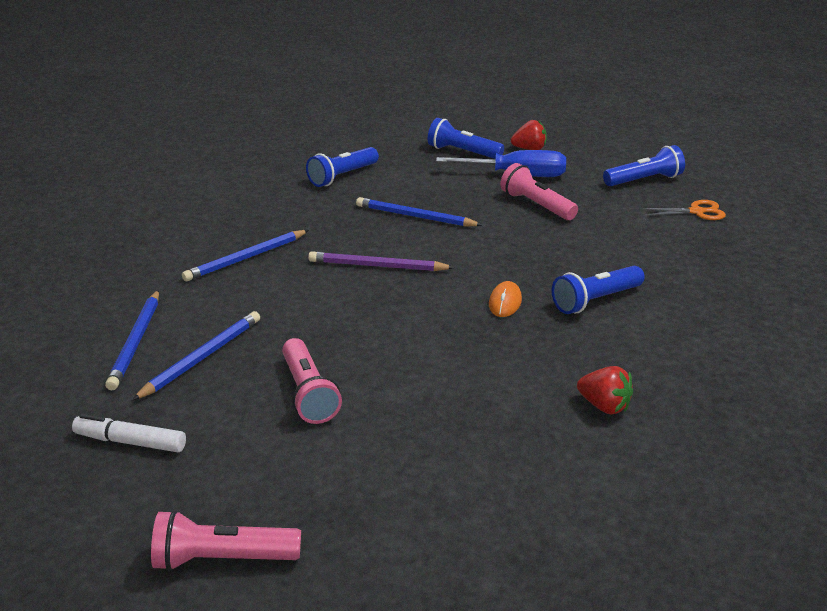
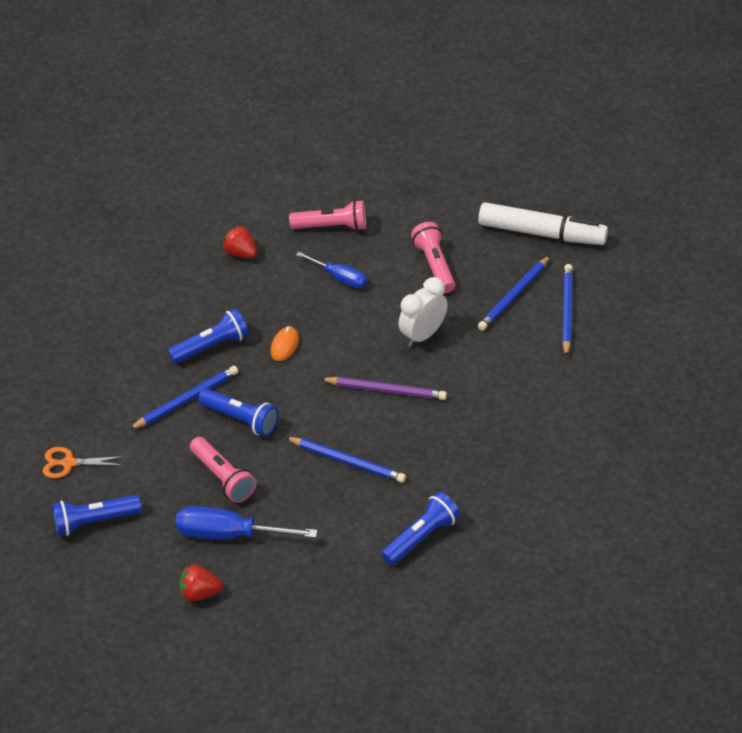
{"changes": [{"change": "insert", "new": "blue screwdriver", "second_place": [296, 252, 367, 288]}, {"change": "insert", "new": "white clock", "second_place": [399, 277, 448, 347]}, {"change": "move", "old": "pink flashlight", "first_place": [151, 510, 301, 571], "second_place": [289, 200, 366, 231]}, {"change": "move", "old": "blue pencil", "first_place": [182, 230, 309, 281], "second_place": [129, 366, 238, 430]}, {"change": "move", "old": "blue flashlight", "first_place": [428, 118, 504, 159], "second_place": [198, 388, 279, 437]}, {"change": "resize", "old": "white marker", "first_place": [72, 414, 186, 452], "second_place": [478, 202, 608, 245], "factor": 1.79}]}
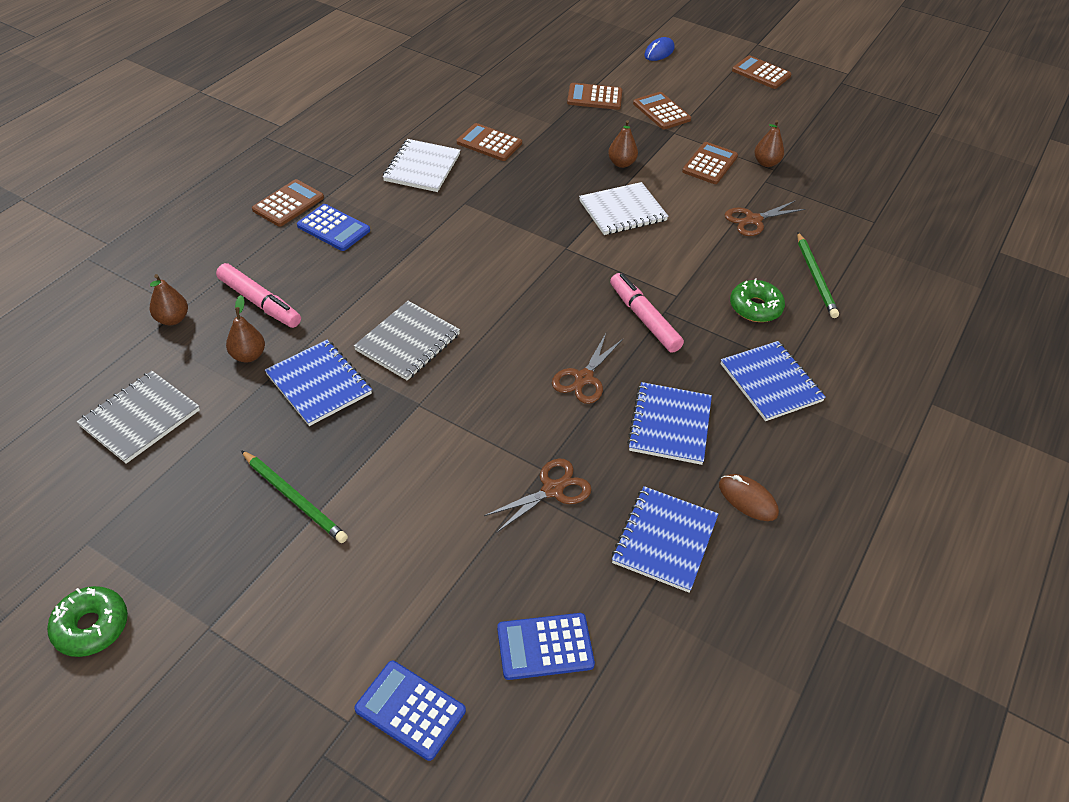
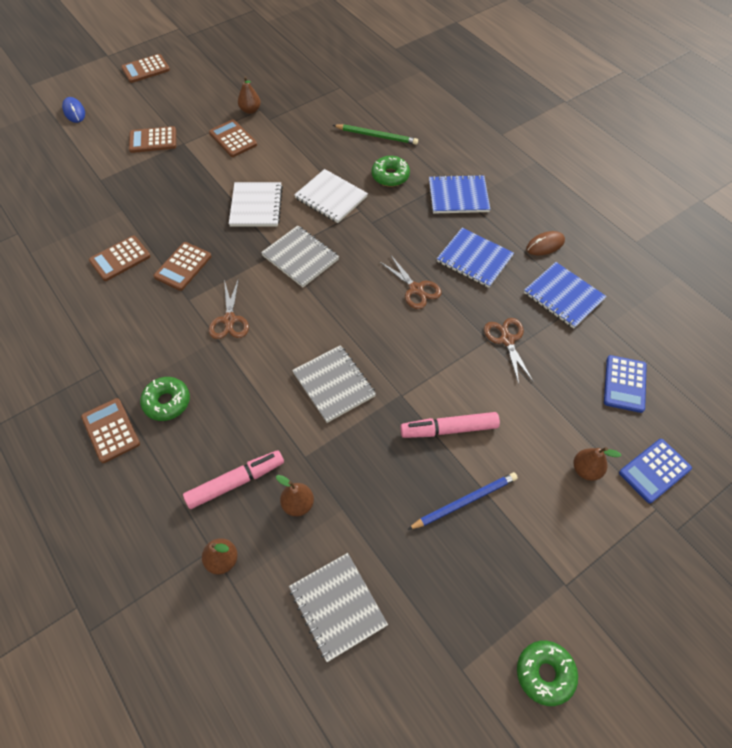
{"changes": [{"change": "delete", "old": "blue notebook", "first_place": [265, 340, 372, 426]}, {"change": "insert", "new": "grey notebook", "second_place": [261, 226, 339, 287]}, {"change": "move", "old": "white notebook", "first_place": [383, 139, 460, 192], "second_place": [294, 169, 368, 223]}, {"change": "move", "old": "brown calculator", "first_place": [567, 83, 622, 110], "second_place": [154, 242, 211, 291]}, {"change": "move", "old": "brown pear", "first_place": [608, 120, 638, 168], "second_place": [573, 447, 622, 481]}, {"change": "move", "old": "pink marker", "first_place": [610, 273, 684, 353], "second_place": [400, 412, 500, 438]}, {"change": "move", "old": "brown scissors", "first_place": [724, 201, 805, 236], "second_place": [209, 278, 249, 339]}, {"change": "replace", "old": "blue calculator", "new": "green donut", "first_place": [297, 204, 370, 251], "second_place": [140, 377, 190, 421]}, {"change": "recolor", "old": "green pencil", "new": "blue pencil", "first_place": [241, 450, 348, 543], "second_place": [407, 472, 518, 530]}]}
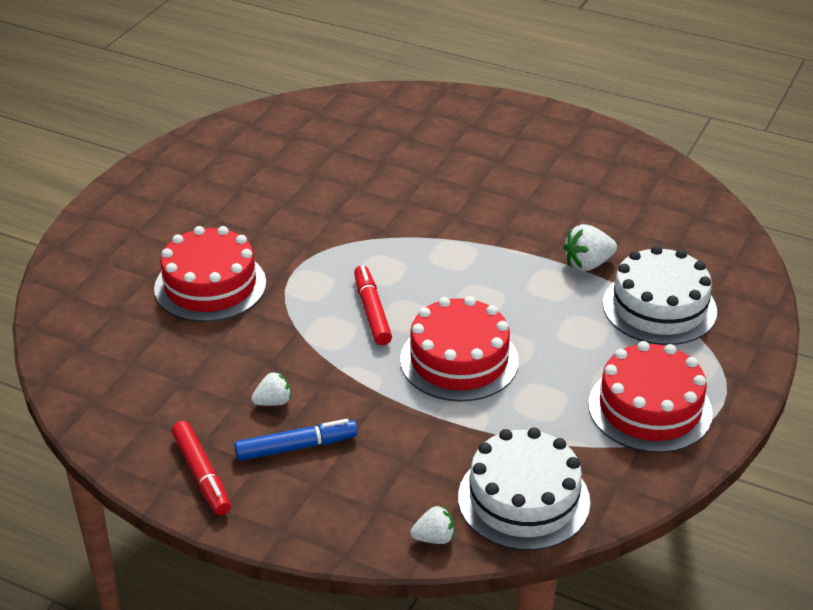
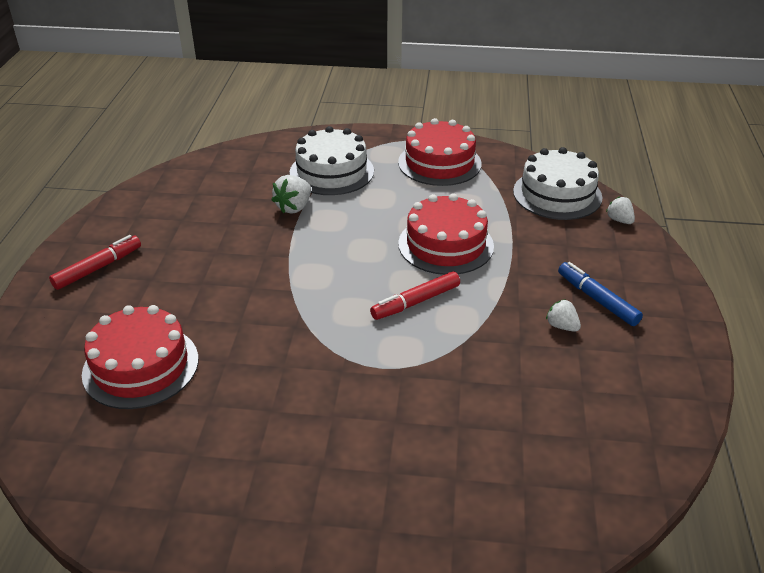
{"changes": [{"change": "move", "old": "red cake", "first_place": [154, 226, 266, 322], "second_place": [82, 305, 198, 409]}, {"change": "move", "old": "red marker", "first_place": [172, 421, 231, 515], "second_place": [49, 235, 141, 290]}, {"change": "rotate", "old": "white strawberry", "first_place": [563, 224, 617, 271], "second_place": [272, 175, 311, 214], "degrees": 75}]}
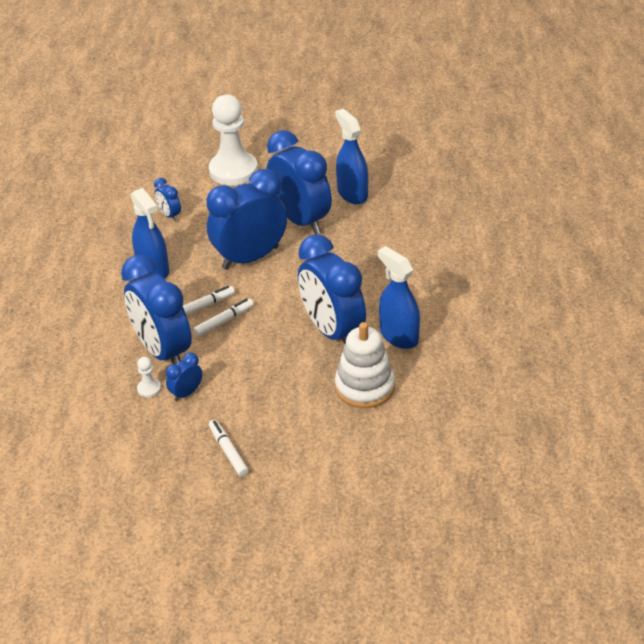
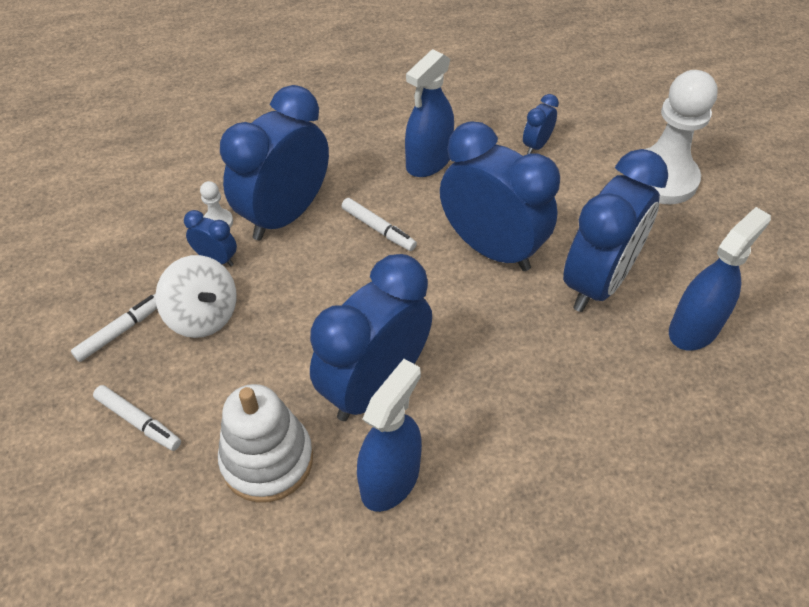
{"changes": [{"change": "insert", "new": "white spinning top", "second_place": [156, 255, 237, 338]}, {"change": "move", "old": "white marker", "first_place": [193, 298, 254, 336], "second_place": [93, 385, 181, 451]}]}
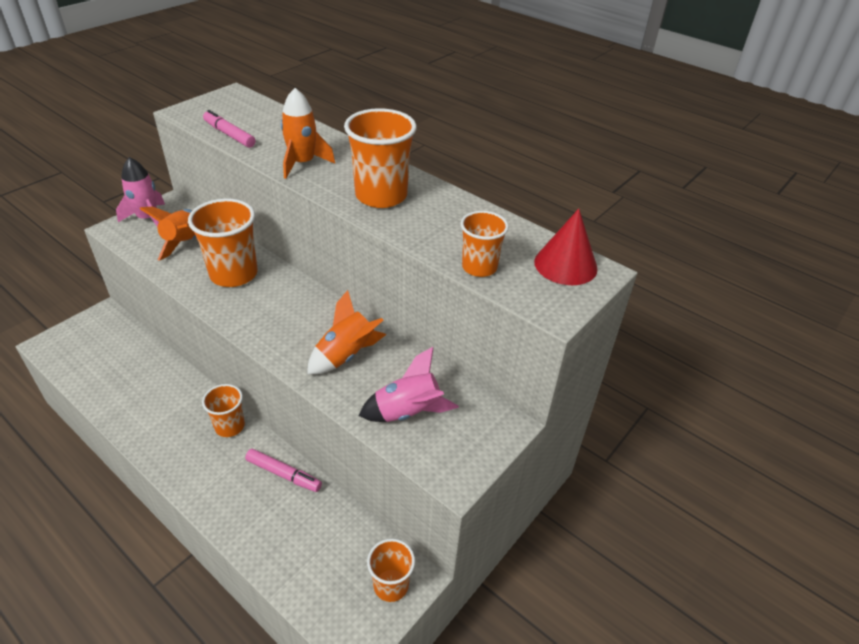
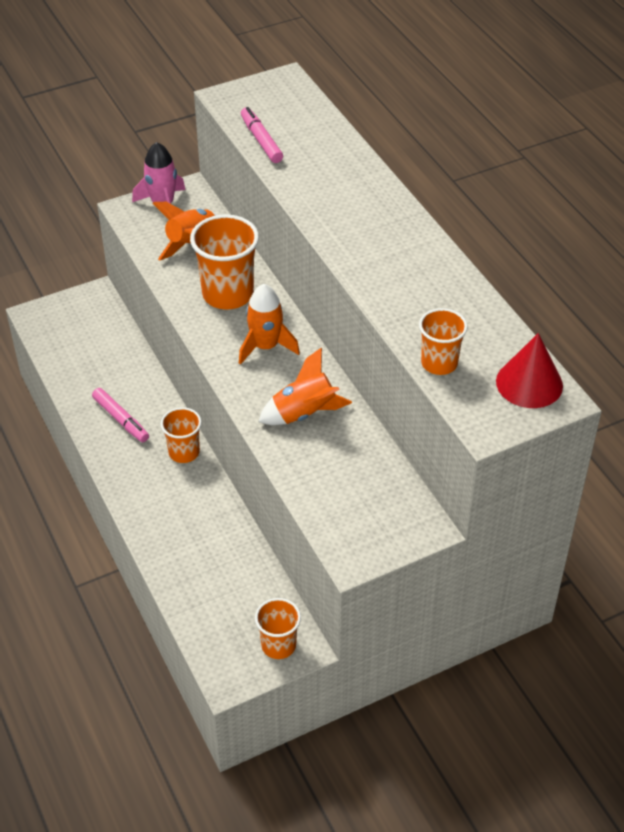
{"changes": [{"change": "delete", "old": "orange cup", "first_place": [344, 108, 417, 208]}, {"change": "delete", "old": "pink rocket", "first_place": [359, 347, 459, 422]}, {"change": "move", "old": "pink marker", "first_place": [245, 449, 322, 492], "second_place": [92, 388, 149, 442]}, {"change": "move", "old": "orange rocket", "first_place": [281, 88, 335, 179], "second_place": [239, 284, 300, 365]}]}
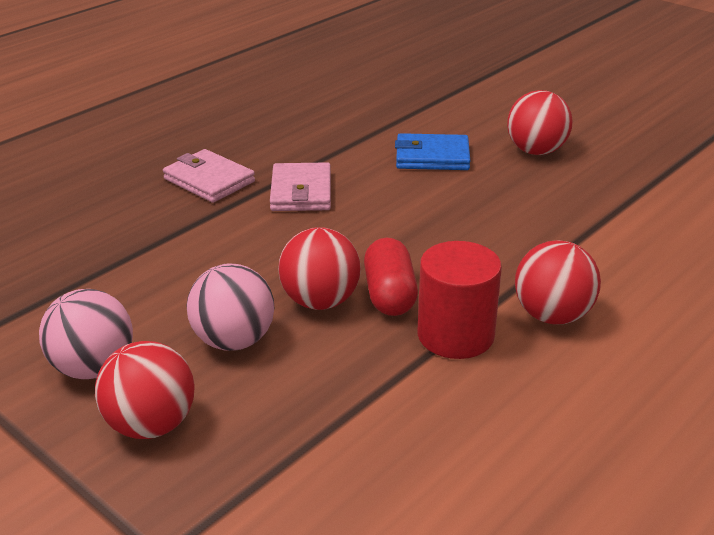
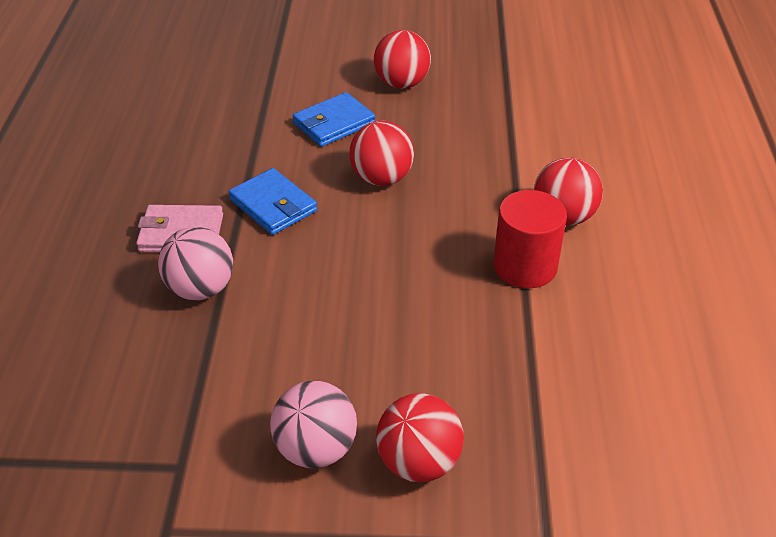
{"changes": [{"change": "delete", "old": "red capsule", "first_place": [364, 238, 418, 316]}, {"change": "move", "old": "pink ball", "first_place": [187, 264, 274, 351], "second_place": [158, 227, 233, 300]}, {"change": "move", "old": "red ball", "first_place": [278, 227, 361, 310], "second_place": [349, 121, 414, 186]}, {"change": "recolor", "old": "pink wallet", "new": "blue wallet", "first_place": [270, 162, 331, 211], "second_place": [229, 168, 317, 235]}]}
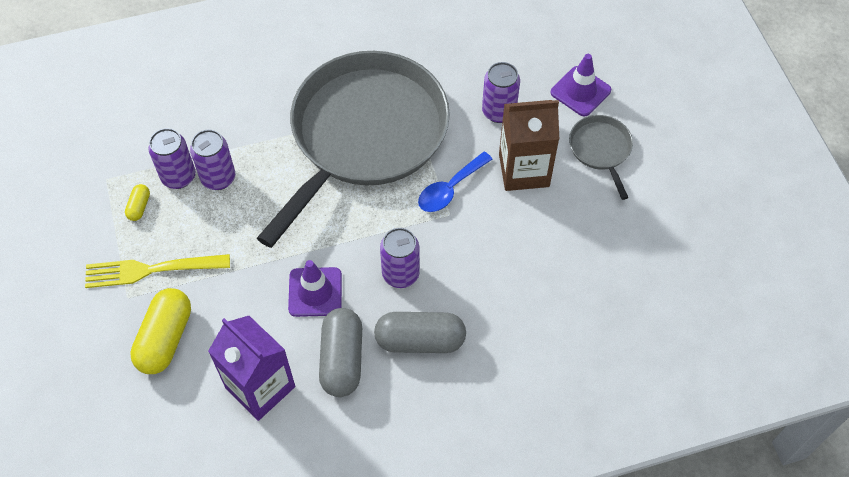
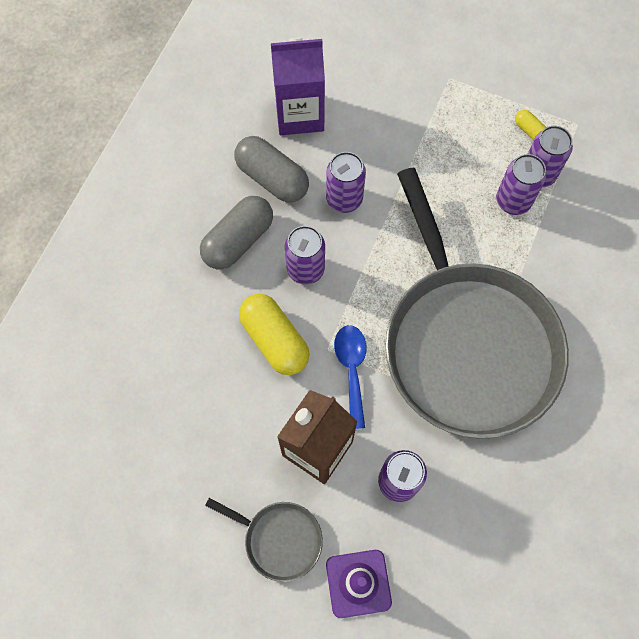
{"changes": [{"change": "delete", "old": "yellow fork", "first_place": [85, 254, 230, 288]}, {"change": "move", "old": "yellow capsule", "first_place": [130, 288, 191, 374], "second_place": [239, 294, 310, 375]}, {"change": "replace", "old": "purple traffic cone", "new": "purple can", "first_place": [288, 260, 342, 317], "second_place": [326, 152, 366, 213]}]}
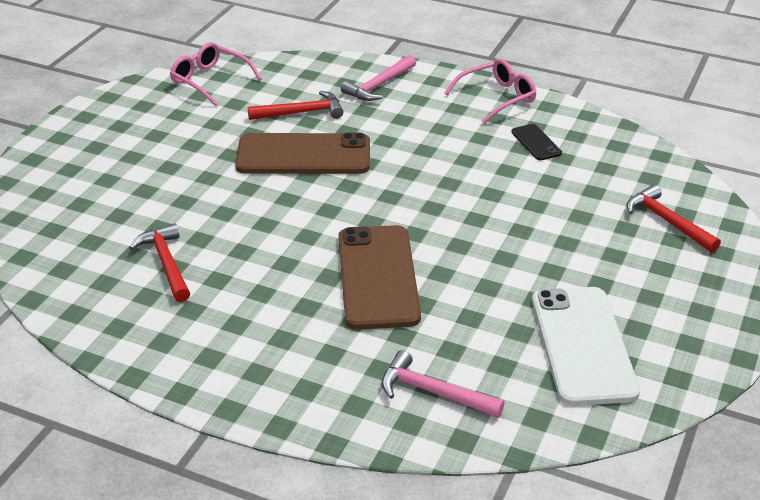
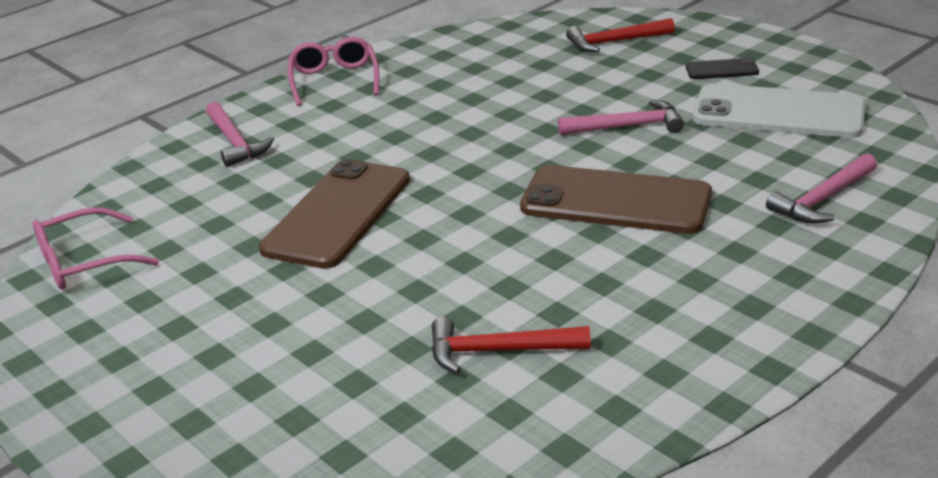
{"changes": [{"change": "delete", "old": "red hammer", "first_place": [248, 91, 343, 120]}, {"change": "insert", "new": "pink hammer", "second_place": [558, 100, 684, 135]}, {"change": "move", "old": "black phone", "first_place": [511, 124, 562, 160], "second_place": [686, 58, 759, 79]}]}
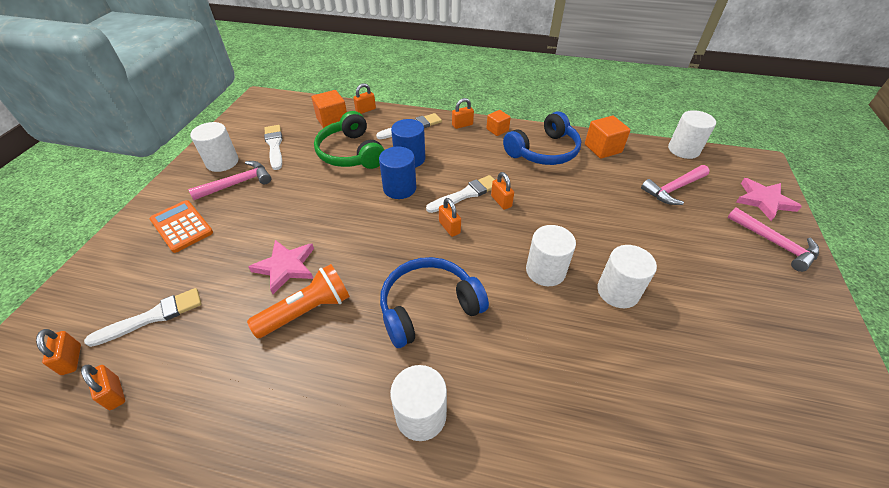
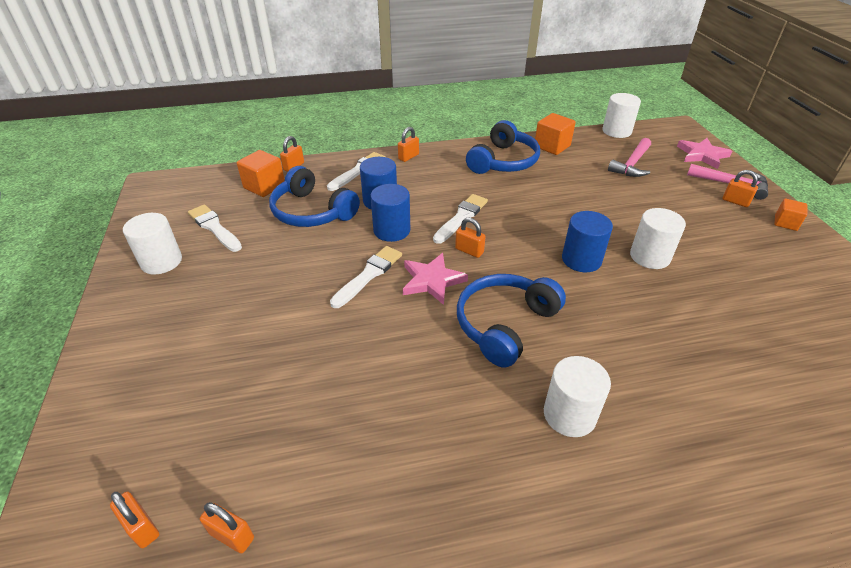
{"changes": [{"change": "delete", "old": "orange calculator", "first_place": [150, 200, 213, 253]}, {"change": "delete", "old": "pink hammer", "first_place": [188, 161, 271, 200]}, {"change": "delete", "old": "orange flashlight", "first_place": [247, 264, 350, 338]}, {"change": "move", "old": "white brush", "first_place": [84, 288, 201, 347], "second_place": [330, 246, 402, 308]}, {"change": "move", "old": "pink star", "first_place": [248, 240, 314, 294], "second_place": [403, 253, 468, 305]}, {"change": "move", "old": "orange cube", "first_place": [486, 110, 511, 136], "second_place": [774, 198, 808, 231]}, {"change": "move", "old": "orange padlock", "first_place": [491, 172, 514, 210], "second_place": [722, 170, 758, 207]}, {"change": "recolor", "old": "green headphones", "new": "blue headphones", "first_place": [314, 111, 384, 169], "second_place": [269, 166, 360, 227]}, {"change": "recolor", "old": "white cylinder", "new": "blue cylinder", "first_place": [526, 225, 576, 286], "second_place": [562, 211, 613, 272]}]}
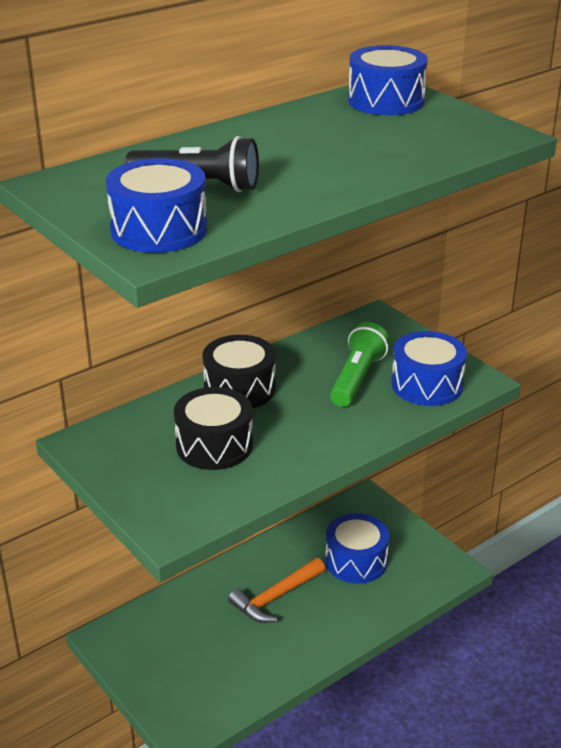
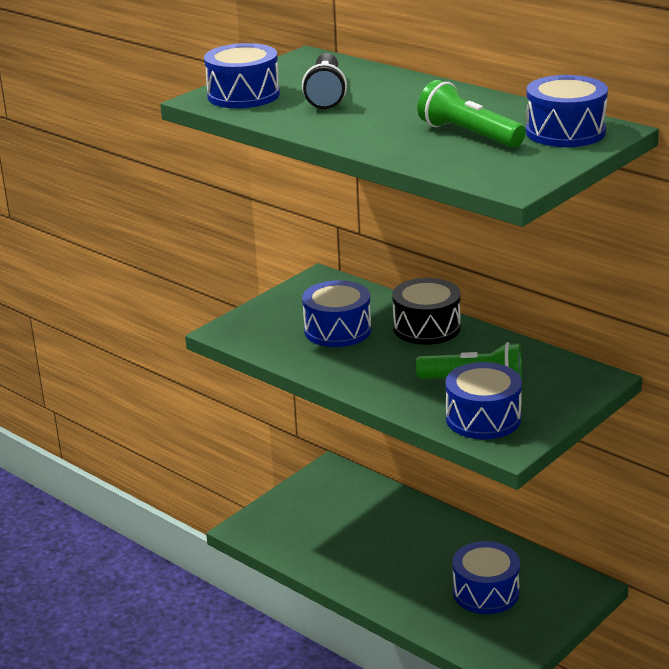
{"changes": [{"change": "delete", "old": "orange hammer", "first_place": [228, 558, 325, 623]}, {"change": "insert", "new": "green flashlight", "second_place": [418, 80, 526, 148]}, {"change": "recolor", "old": "black drum", "new": "blue drum", "first_place": [174, 387, 253, 470], "second_place": [302, 280, 371, 347]}]}
